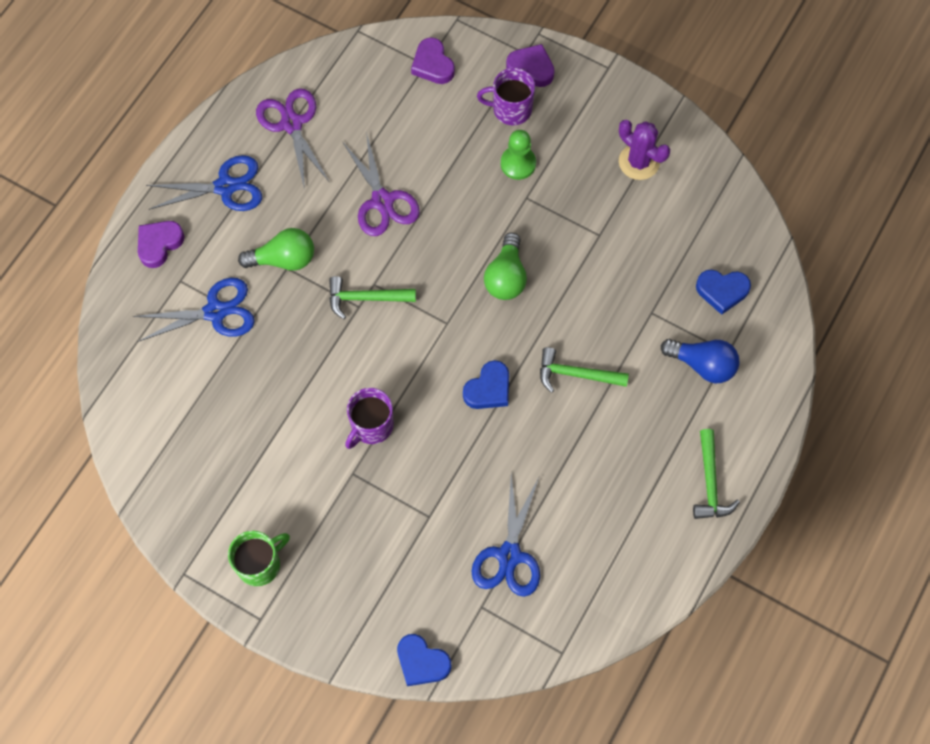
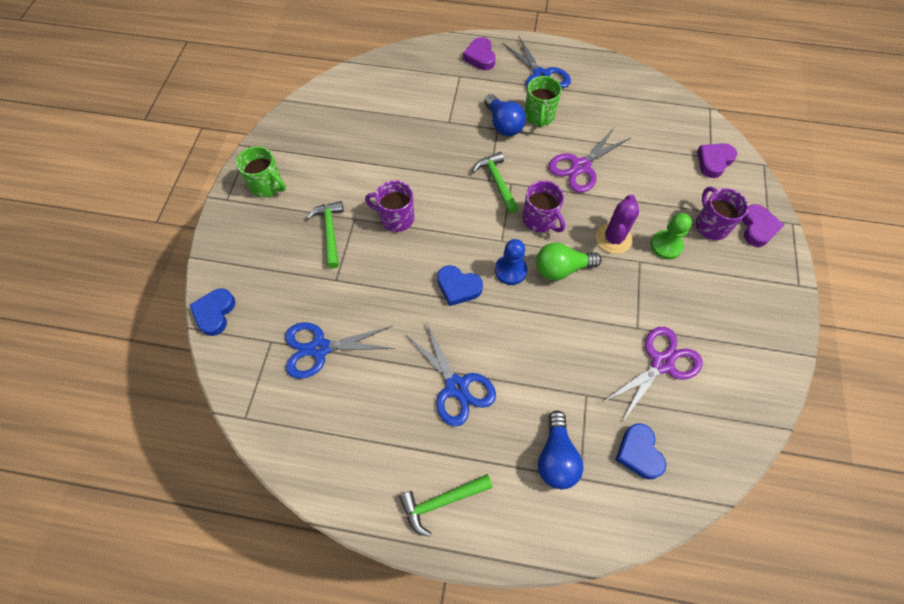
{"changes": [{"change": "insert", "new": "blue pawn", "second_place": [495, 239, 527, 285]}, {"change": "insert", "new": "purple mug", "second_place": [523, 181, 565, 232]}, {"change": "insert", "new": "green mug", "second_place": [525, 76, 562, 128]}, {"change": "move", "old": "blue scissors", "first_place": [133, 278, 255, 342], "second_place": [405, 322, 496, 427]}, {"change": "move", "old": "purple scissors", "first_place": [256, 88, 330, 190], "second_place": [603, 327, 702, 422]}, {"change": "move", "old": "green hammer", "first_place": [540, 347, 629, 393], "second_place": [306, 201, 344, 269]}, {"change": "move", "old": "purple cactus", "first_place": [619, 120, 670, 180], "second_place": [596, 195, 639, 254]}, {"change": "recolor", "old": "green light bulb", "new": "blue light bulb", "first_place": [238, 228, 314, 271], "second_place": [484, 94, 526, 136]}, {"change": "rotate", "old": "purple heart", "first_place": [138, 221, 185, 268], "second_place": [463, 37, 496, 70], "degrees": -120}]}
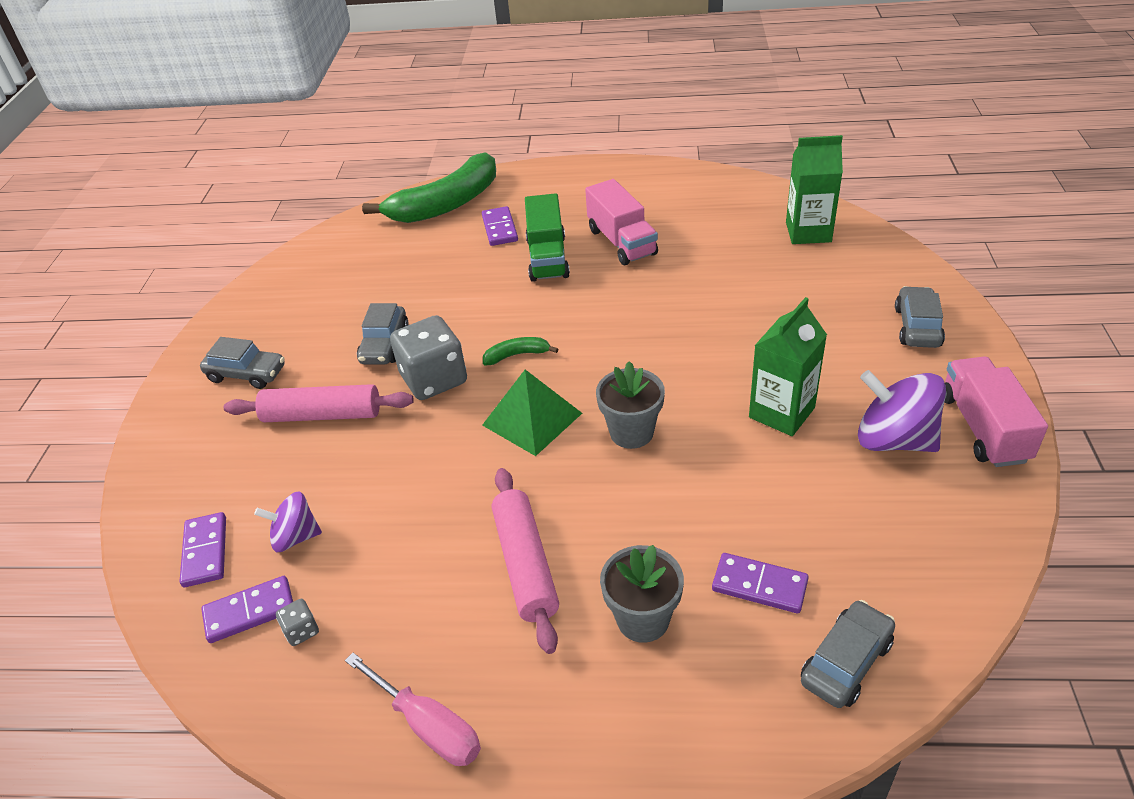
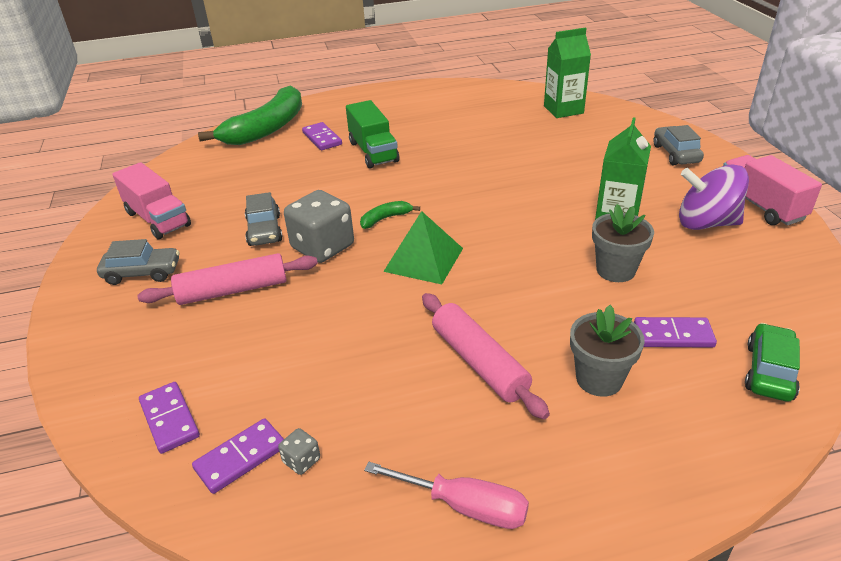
{"changes": [{"change": "delete", "old": "purple spinning top", "first_place": [254, 491, 322, 552]}, {"change": "move", "old": "pink truck", "first_place": [585, 179, 658, 265], "second_place": [112, 162, 191, 239]}, {"change": "move", "old": "grey flower pot", "first_place": [596, 361, 665, 449], "second_place": [592, 204, 654, 282]}, {"change": "recolor", "old": "grey car", "new": "green car", "first_place": [801, 600, 895, 708], "second_place": [745, 323, 800, 402]}]}
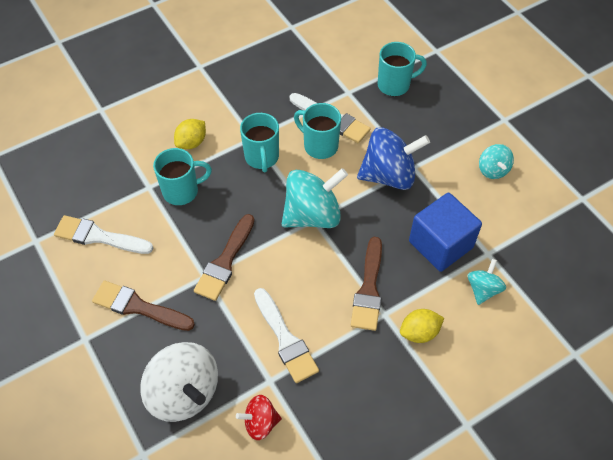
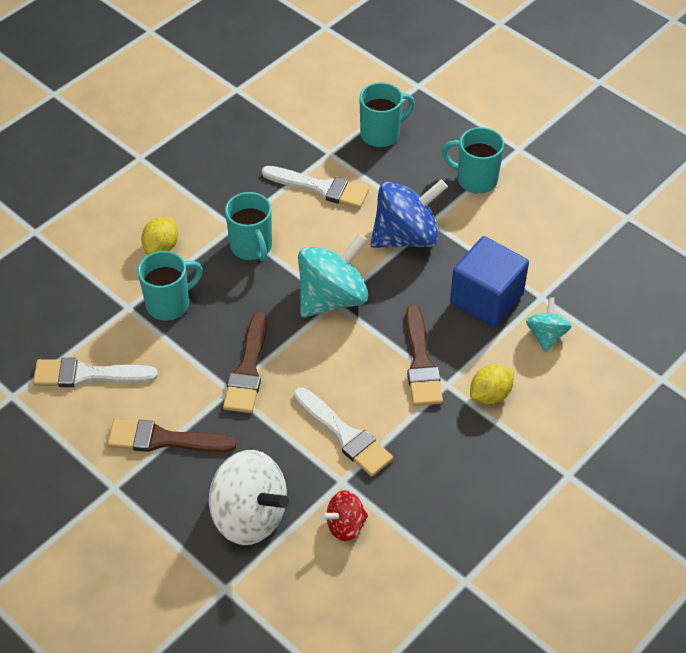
{"changes": [{"change": "delete", "old": "turquoise spinning top", "first_place": [479, 144, 514, 179]}, {"change": "move", "old": "turquoise mug", "first_place": [294, 103, 341, 159], "second_place": [442, 127, 504, 194]}]}
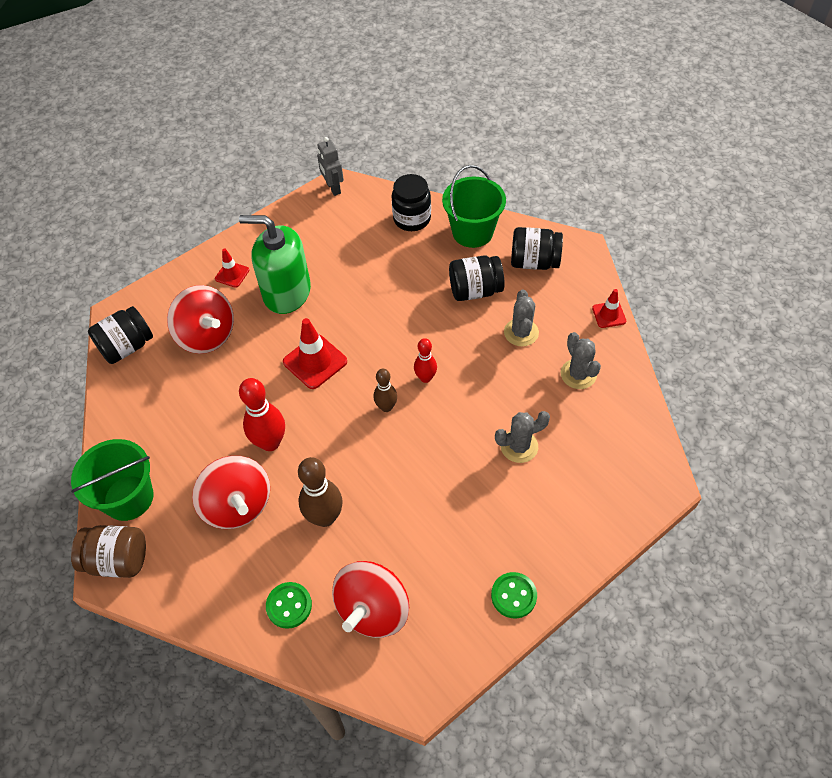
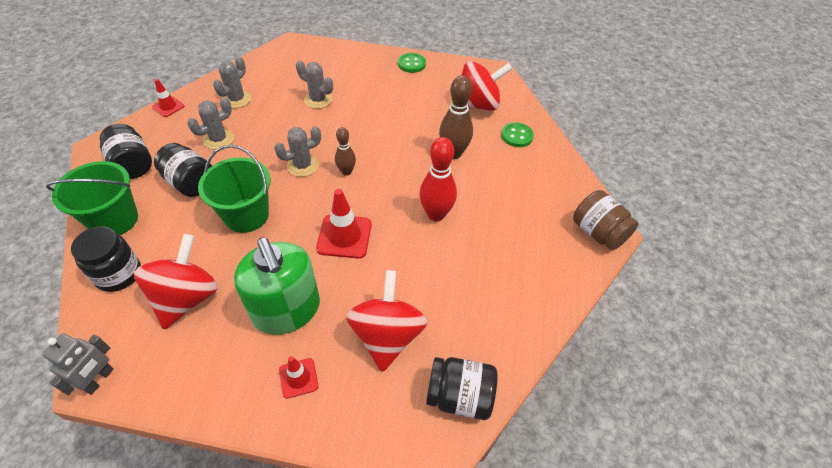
{"changes": [{"change": "move", "old": "green bucket", "first_place": [71, 439, 153, 521], "second_place": [198, 145, 271, 233]}, {"change": "move", "old": "red spinning top", "first_place": [192, 456, 270, 529], "second_place": [134, 234, 218, 329]}, {"change": "replace", "old": "red bowling pin", "new": "grey cactus", "first_place": [414, 338, 437, 383], "second_place": [274, 126, 321, 177]}]}
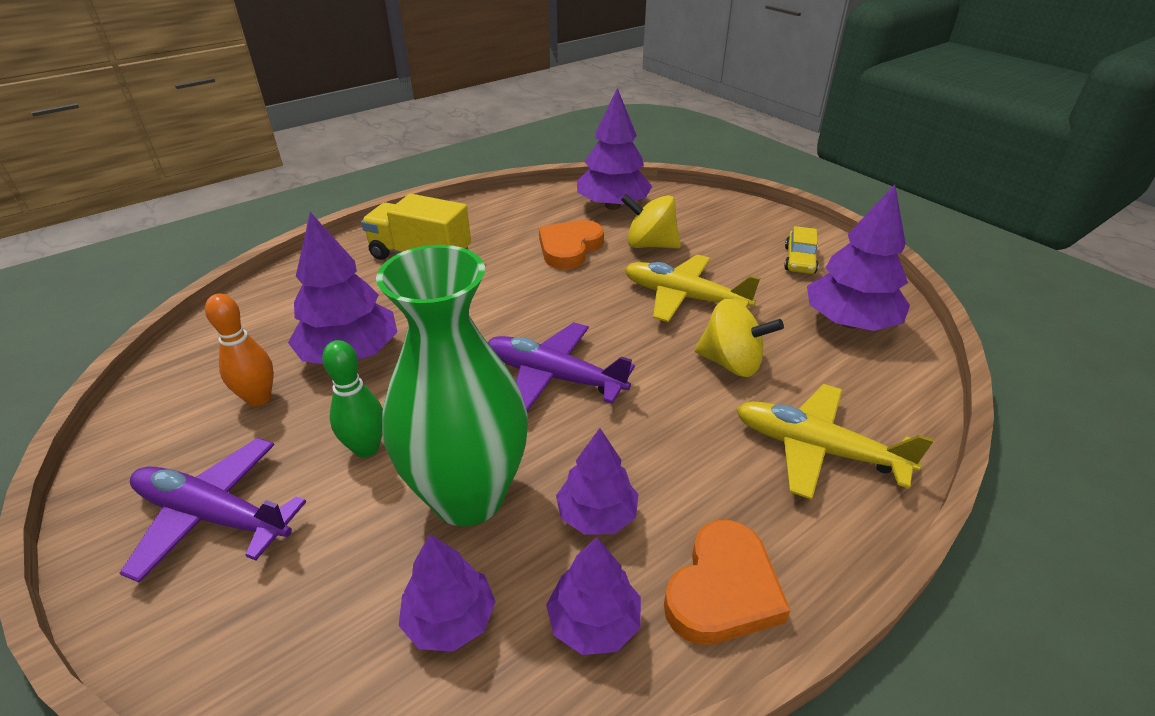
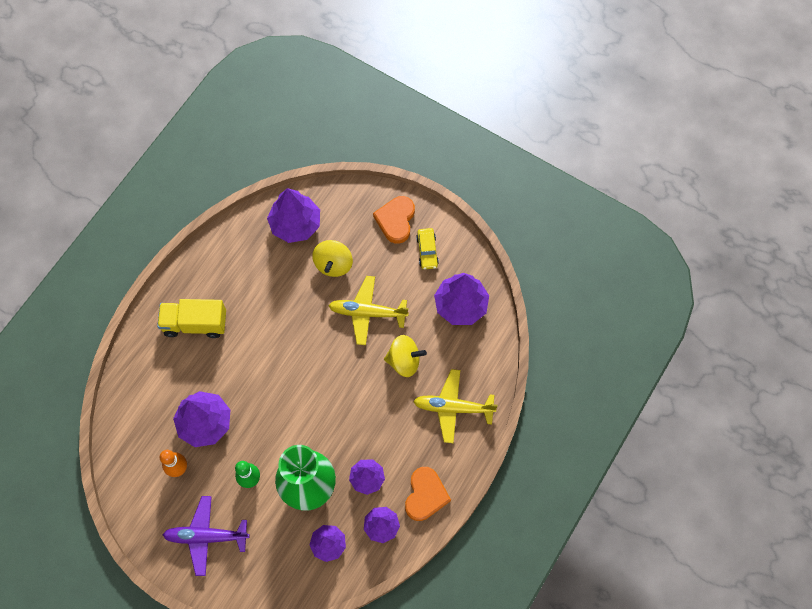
{"changes": [{"change": "delete", "old": "purple plane", "first_place": [487, 322, 635, 411]}, {"change": "move", "old": "orange heart", "first_place": [539, 220, 604, 269], "second_place": [373, 196, 415, 244]}, {"change": "rotate", "old": "yellow spinning top", "first_place": [621, 194, 681, 249], "second_place": [312, 240, 353, 277], "degrees": -75}]}
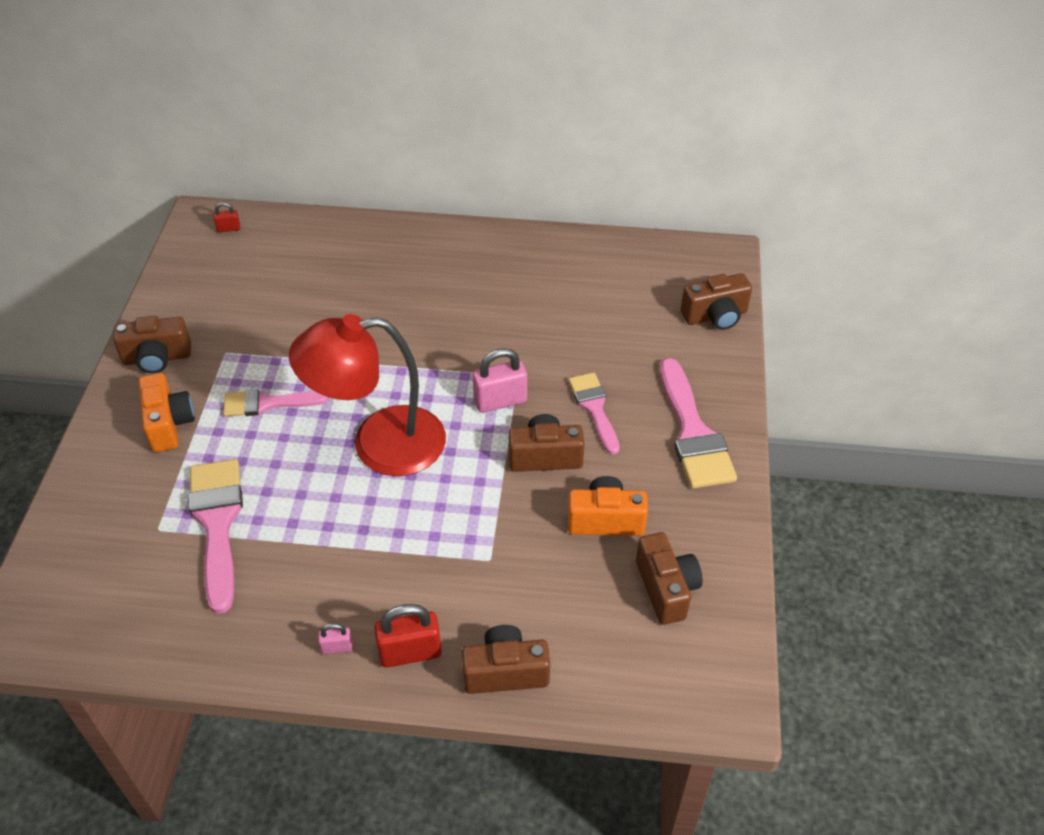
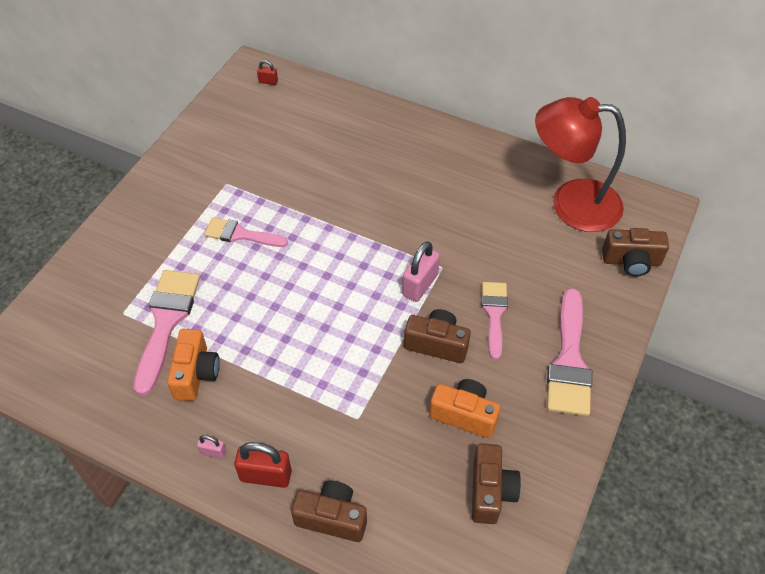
{"changes": [{"change": "delete", "old": "brown camera", "first_place": [113, 316, 191, 373]}, {"change": "move", "old": "orange camera", "first_place": [139, 373, 195, 452], "second_place": [167, 329, 219, 401]}, {"change": "move", "old": "red lamp", "first_place": [289, 314, 446, 476], "second_place": [535, 97, 626, 232]}, {"change": "rotate", "old": "pink padlock", "first_place": [473, 348, 527, 413], "second_place": [402, 241, 440, 302], "degrees": -60}]}
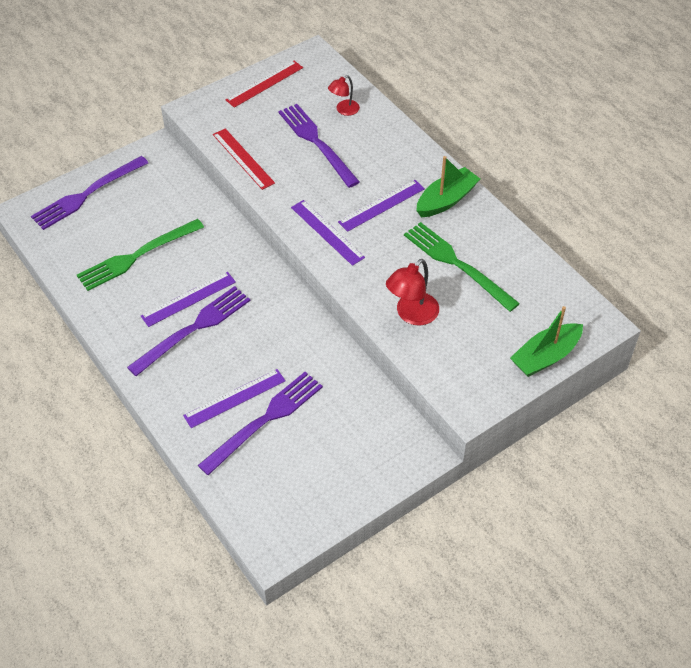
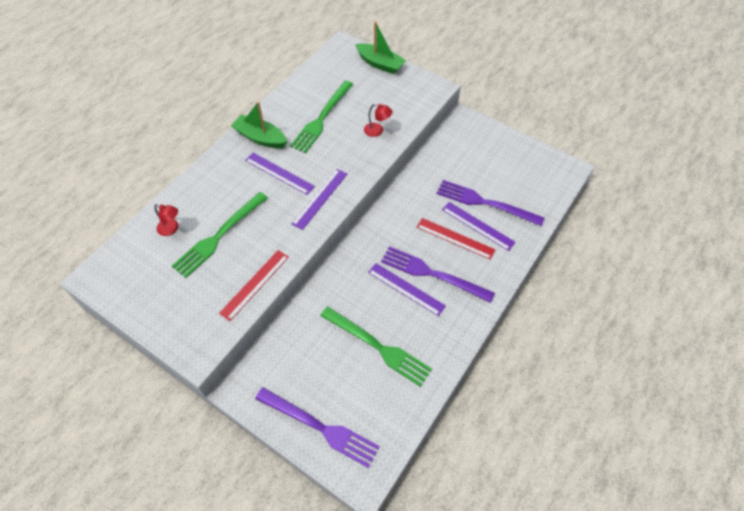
{"changes": [{"change": "move", "old": "red ruler", "first_place": [225, 61, 303, 108], "second_place": [417, 218, 495, 260]}, {"change": "recolor", "old": "purple fork", "new": "green fork", "first_place": [278, 104, 360, 188], "second_place": [172, 192, 268, 278]}, {"change": "resize", "old": "red lamp", "first_place": [386, 259, 439, 325], "second_place": [364, 104, 393, 137], "factor": 0.63}]}
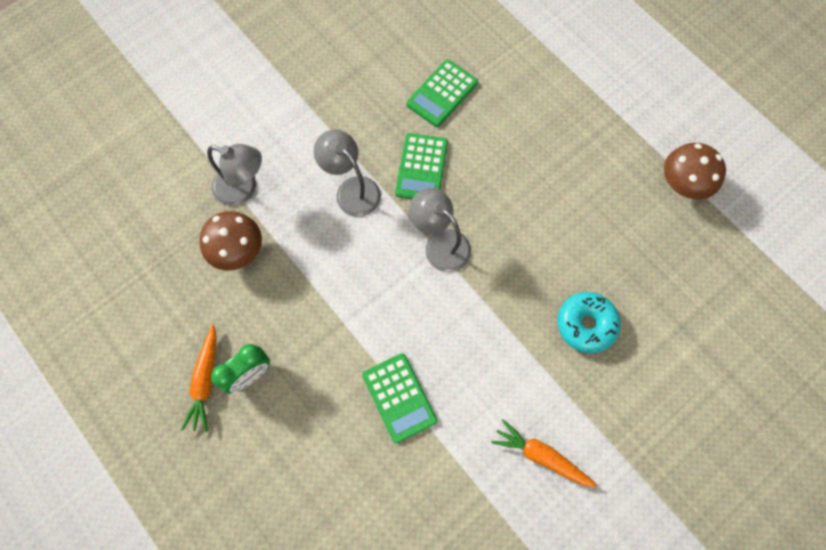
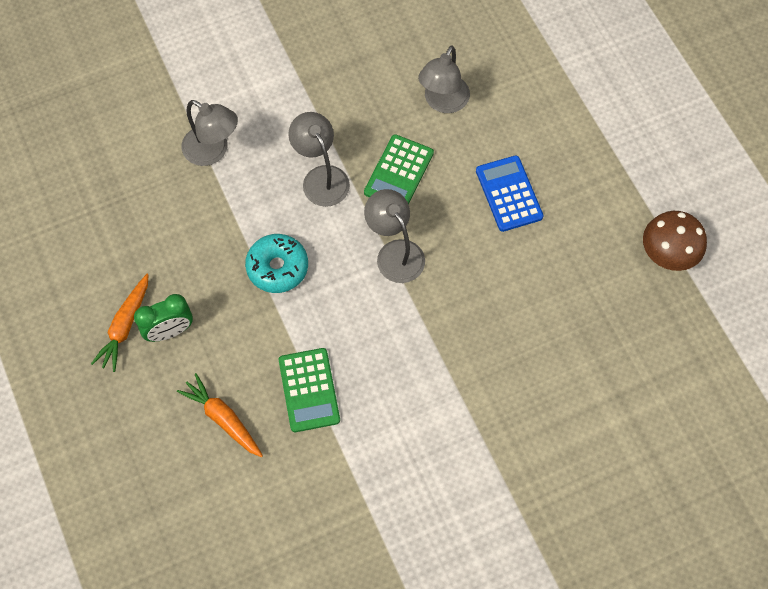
{"changes": [{"change": "delete", "old": "brown mushroom", "first_place": [199, 211, 262, 271]}, {"change": "insert", "new": "blue calculator", "second_place": [476, 155, 544, 232]}, {"change": "move", "old": "orange carrot", "first_place": [491, 419, 597, 487], "second_place": [177, 373, 263, 457]}, {"change": "move", "old": "turquoise donut", "first_place": [557, 292, 621, 353], "second_place": [245, 234, 308, 293]}, {"change": "replace", "old": "green calculator", "new": "grey lamp", "first_place": [406, 59, 478, 127], "second_place": [418, 46, 470, 113]}]}
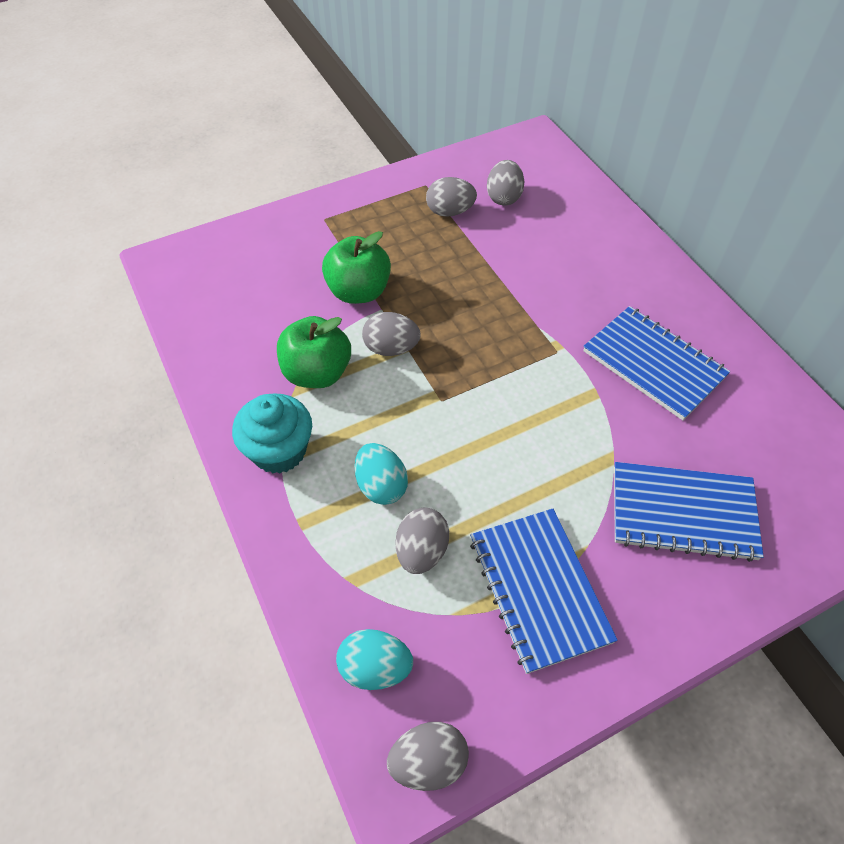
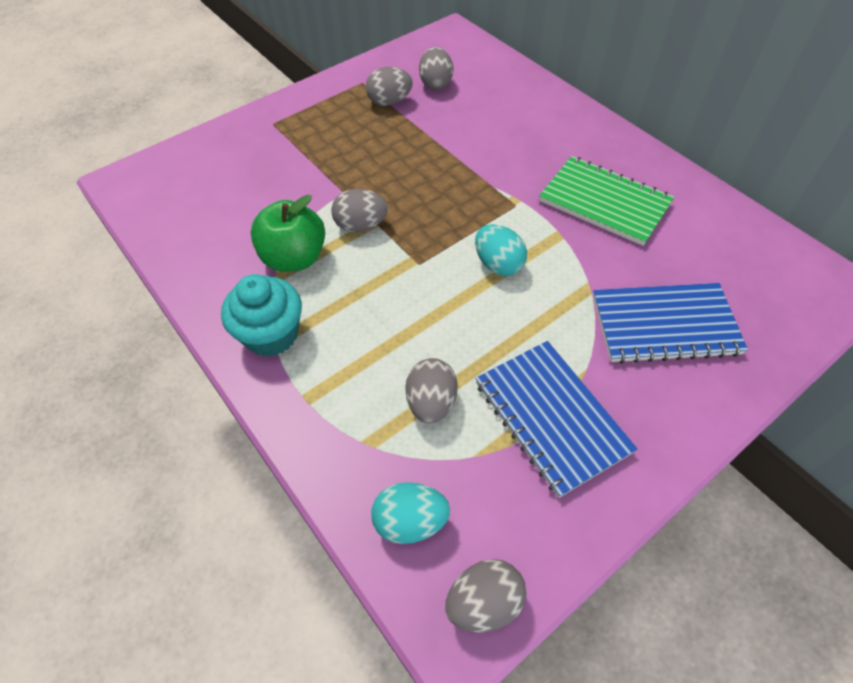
{"changes": [{"change": "delete", "old": "green apple", "first_place": [322, 231, 391, 304]}, {"change": "move", "old": "turquoise egg", "first_place": [355, 443, 408, 505], "second_place": [475, 224, 527, 276]}, {"change": "recolor", "old": "blue notebook", "new": "green notebook", "first_place": [583, 306, 730, 420], "second_place": [539, 156, 674, 246]}]}
